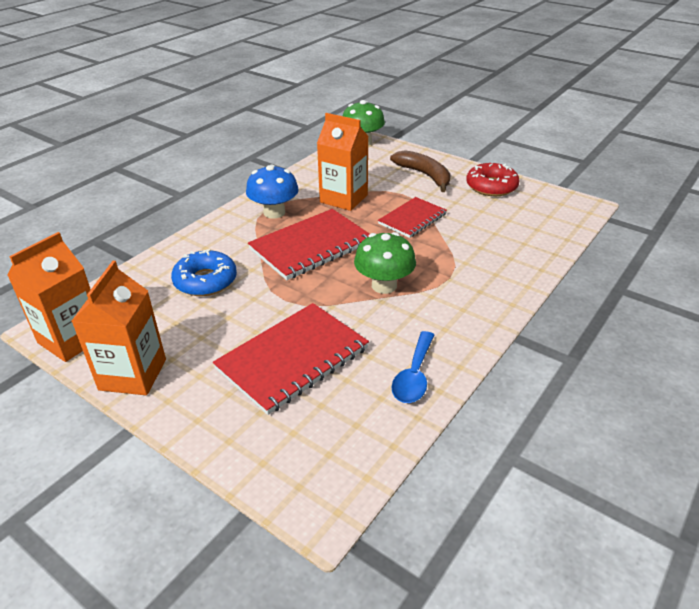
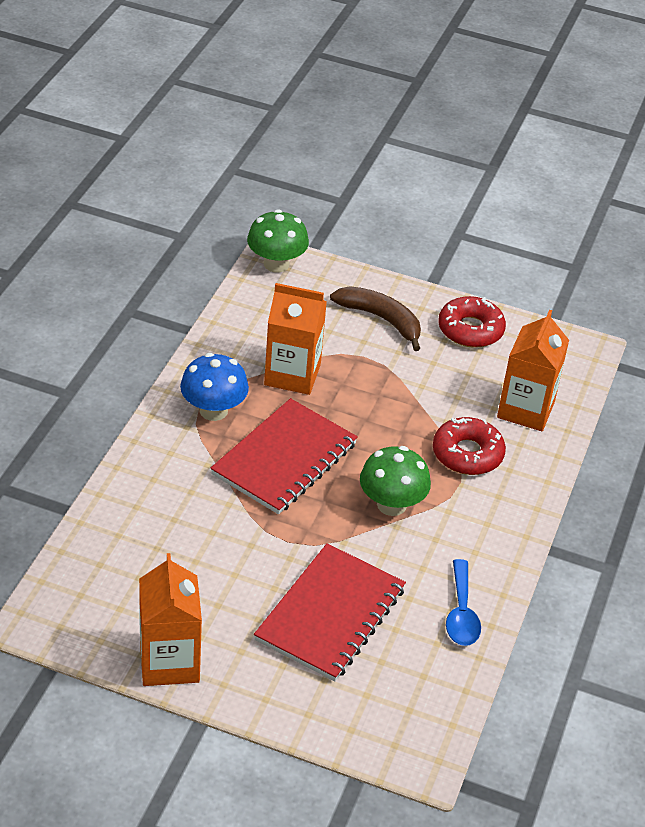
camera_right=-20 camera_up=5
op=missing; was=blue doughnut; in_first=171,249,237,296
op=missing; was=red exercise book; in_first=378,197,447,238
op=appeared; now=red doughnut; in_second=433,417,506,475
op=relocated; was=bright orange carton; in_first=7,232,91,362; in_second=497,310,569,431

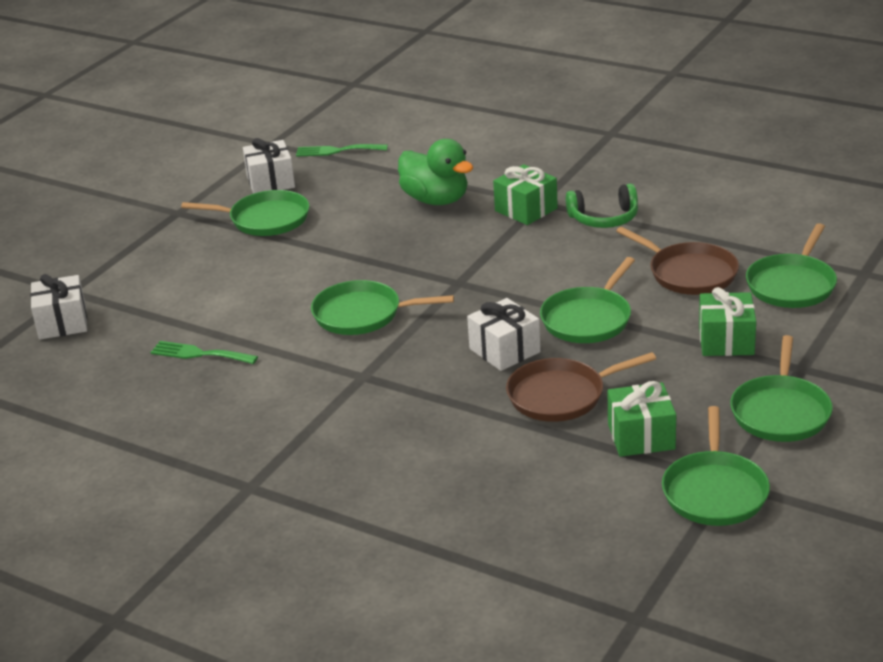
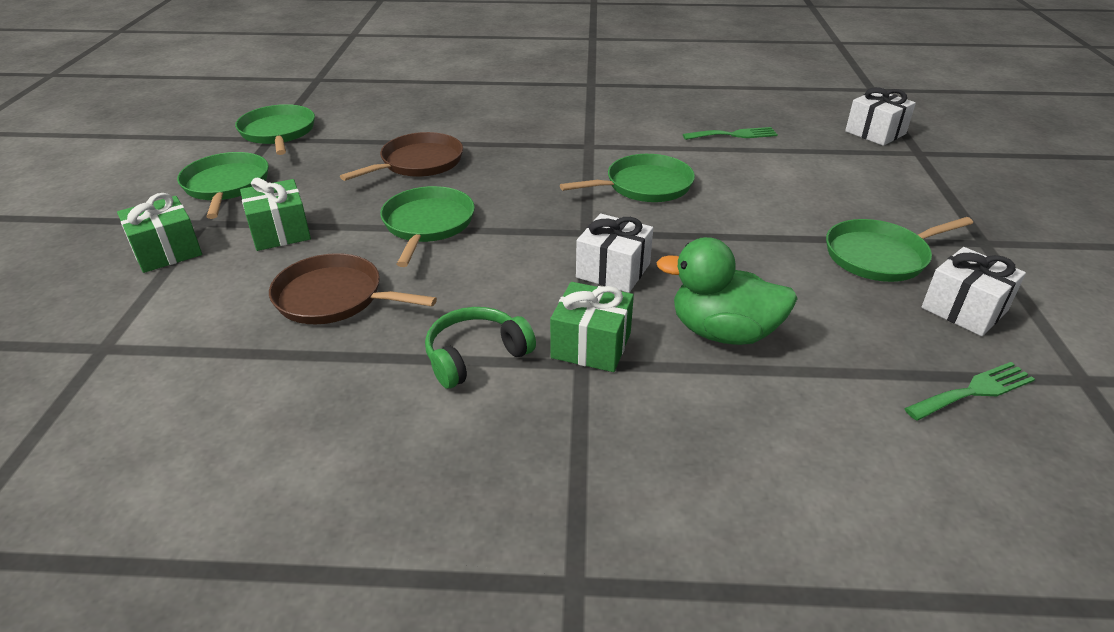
camera_right=150 camera_up=5
op=missing; was=emerald pan; in_first=746,223,837,308
op=relocated; was=snow-white present; in_first=467,298,541,371; in_second=576,214,653,293
op=relocated; was=emerald present; in_first=608,381,676,457; in_second=117,193,202,273

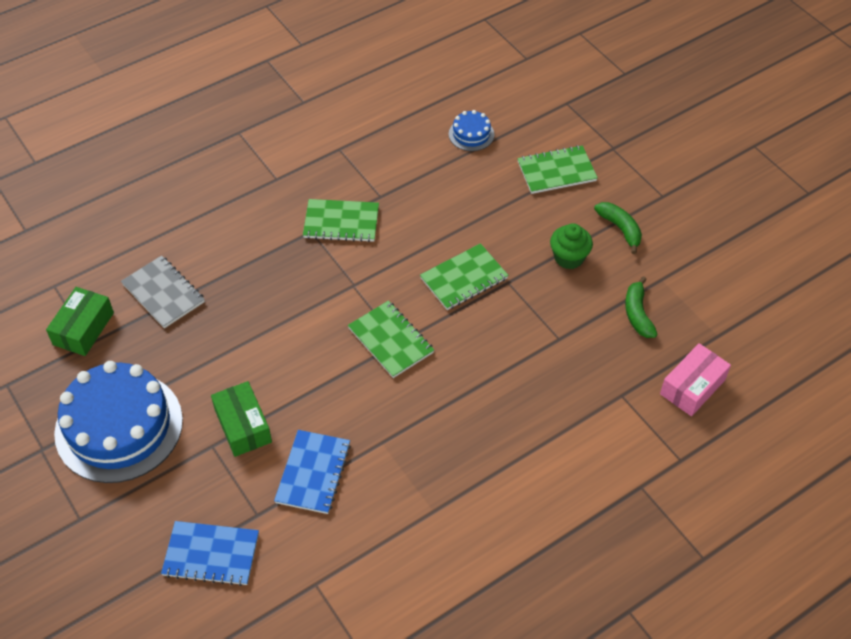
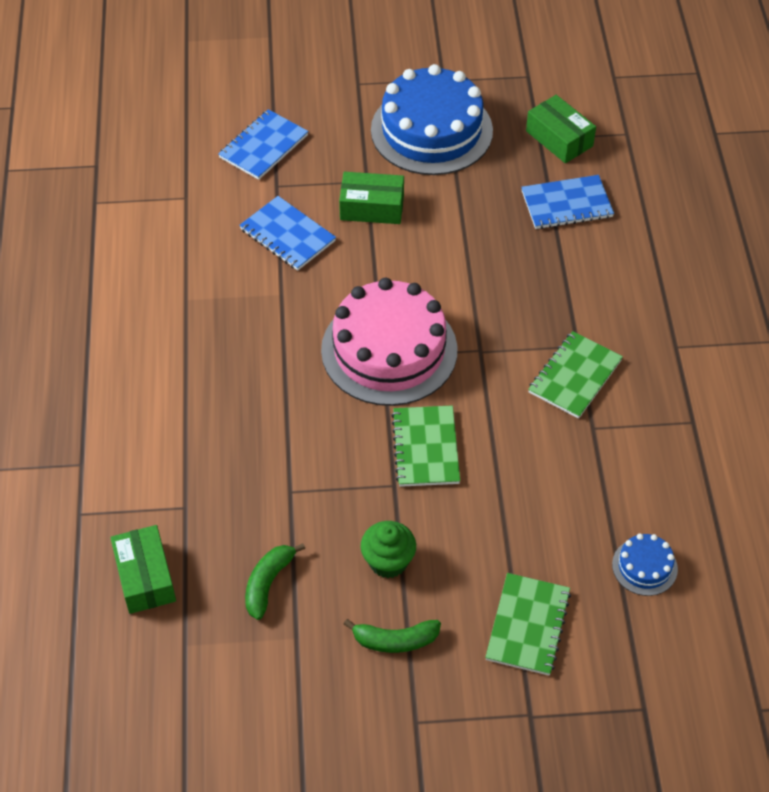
camera_right=120 camera_up=0
op=exchanged; was=emerald exercise book; now=rosy cake; in_first=348,300,434,378; in_second=321,278,458,406
op=colour; was=gray exercise book; now=blue exercise book; in_first=121,255,205,328; in_second=521,175,614,229
op=colour; was=rosy box; now=emerald box; in_first=660,343,731,416; in_second=110,525,176,614
op=spun; was=emerald toy banana; in_first=625,276,658,338; in_second=245,543,305,620; clockwise=-90

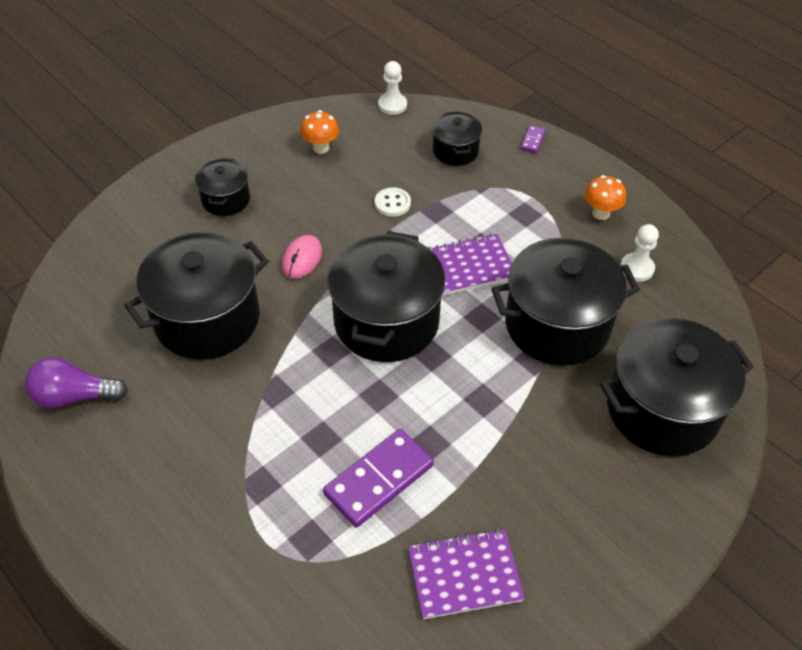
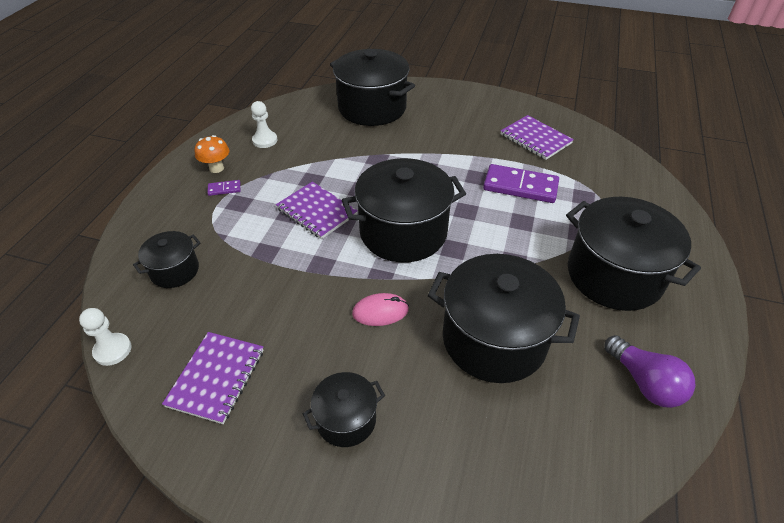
camera_right=-120 camera_up=-5
op=missing; was=snow-white shirt button; in_first=375,187,411,217
op=relocated; was=black stockpot; in_first=491,238,640,366; in_second=566,197,701,311
op=relocated; was=purple domino piece; in_first=521,125,546,153; in_second=207,180,241,196
op=exchanged; was=bright orange toadstool; now=purple exercise book; in_first=300,110,339,154; in_second=162,332,264,424

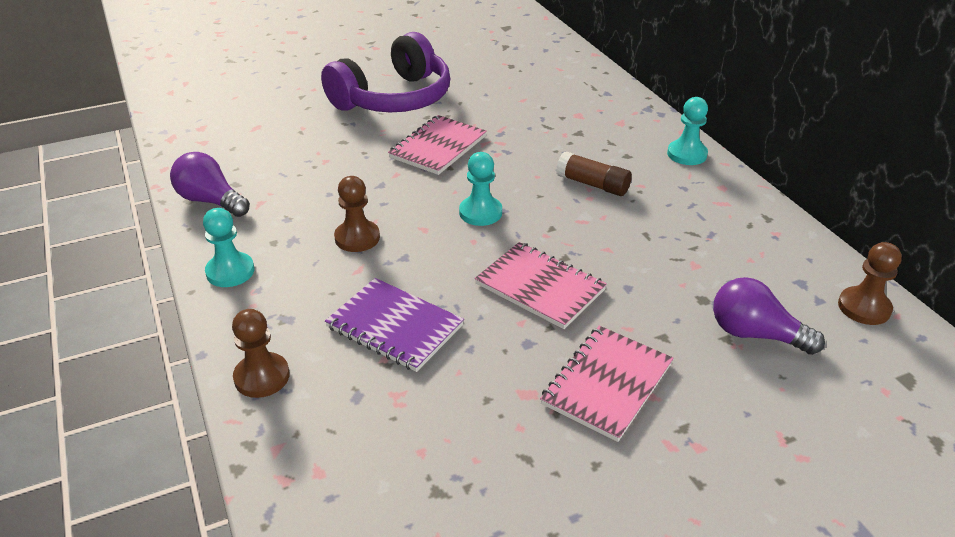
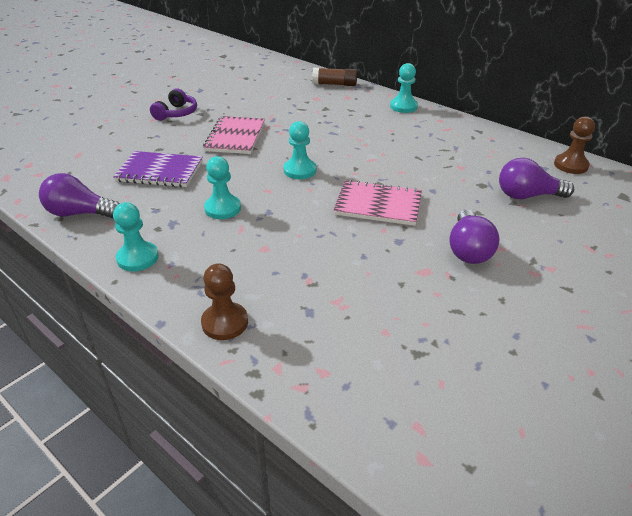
camera_right=-25 camera_up=0
op=relocated; was=purple exercise book; in_first=325,278,464,372; in_second=113,151,203,187
op=relocated; was=dark brown glue stick; in_first=556,151,632,196; in_second=312,68,357,86
op=exchanged; was=rosy exercise book; now=purple lightbulb; in_first=540,326,674,442; in_second=449,209,500,264
op=colour; was=dark brown pawn; now=aqua pawn; in_first=334,176,380,252; in_second=204,156,241,219
op=size; was=purple over-ear headphones; in_first=321,32,450,112; in_second=150,88,197,121; ratio=0.47

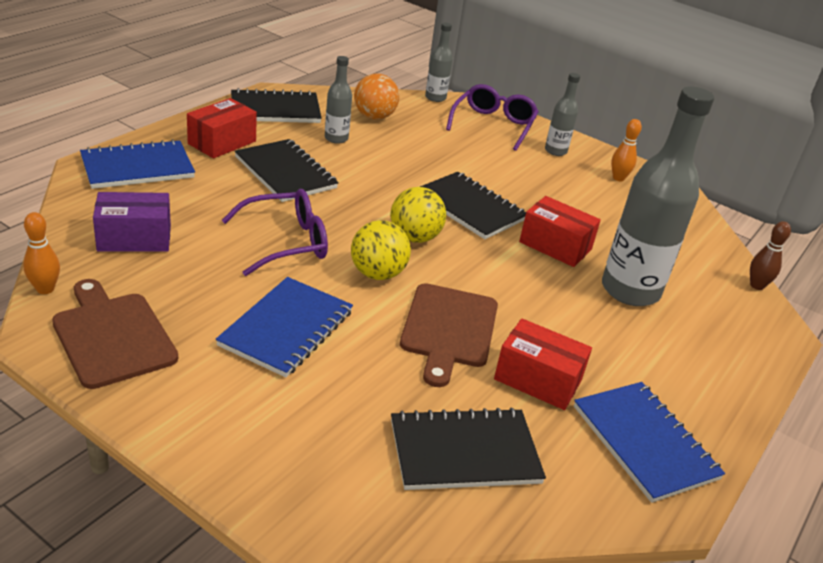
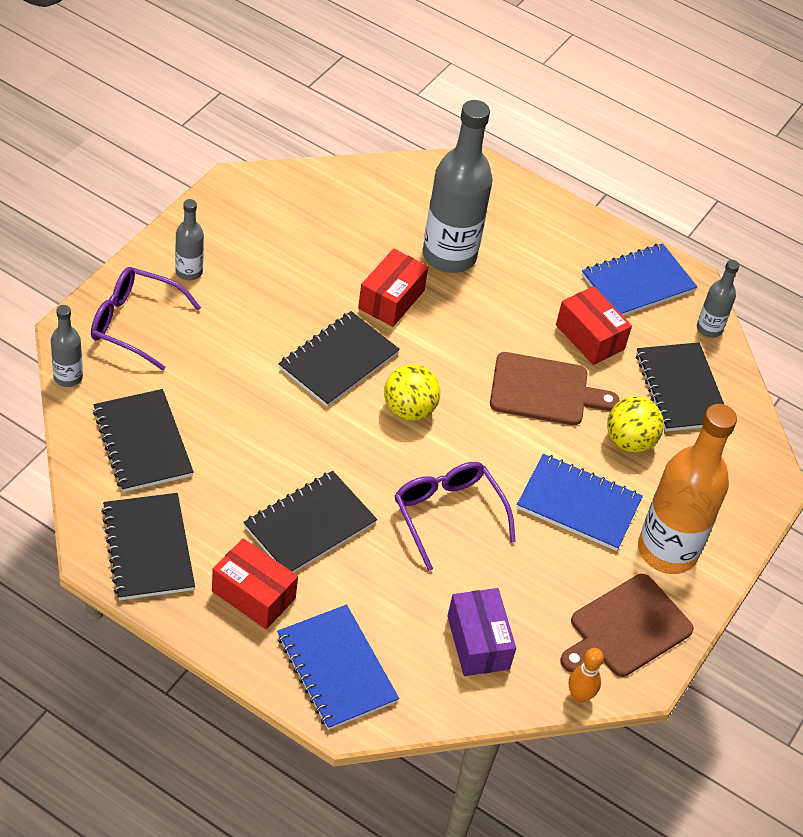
camera_right=-95 camera_up=15
op=missing; was=bright orange skittle; in_first=611,119,642,181
op=missing; was=dark brown skittle; in_first=750,221,791,290
op=appeared; now=bright orange bottle; in_second=638,404,737,574
op=relocated; was=gray bottle; in_first=325,56,352,144; in_second=697,260,739,338
op=relocated; was=yellow play ball; in_first=351,220,411,280; in_second=607,396,664,453
op=exchanged; was=bright orange play ball; now=black exercise book; in_first=354,73,399,120; in_second=93,389,194,492
op=spun; was=red box; in_first=494,318,592,410; in_second=556,286,632,365; clockwise=-60

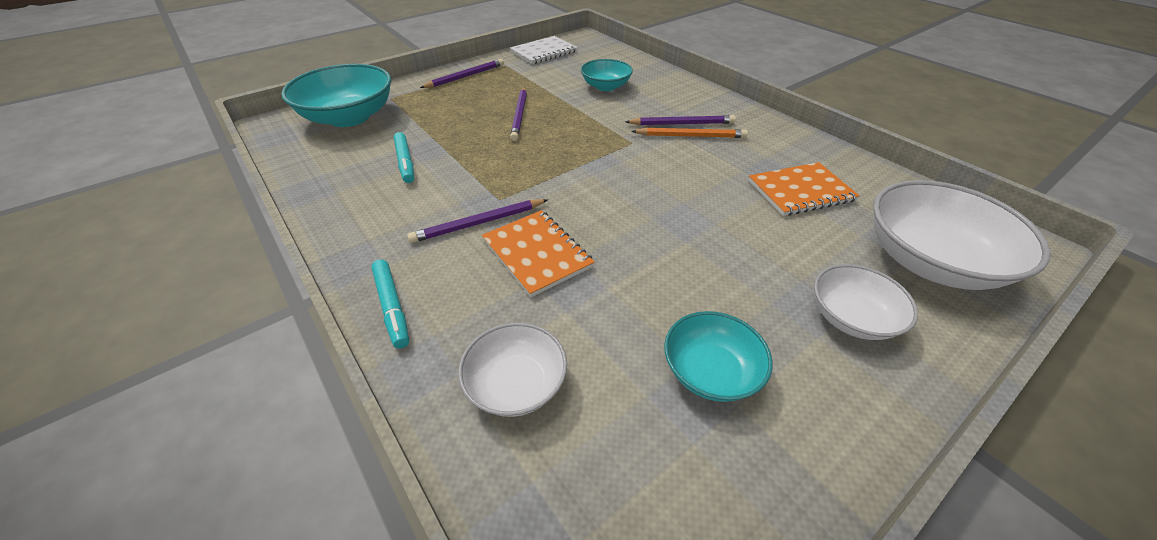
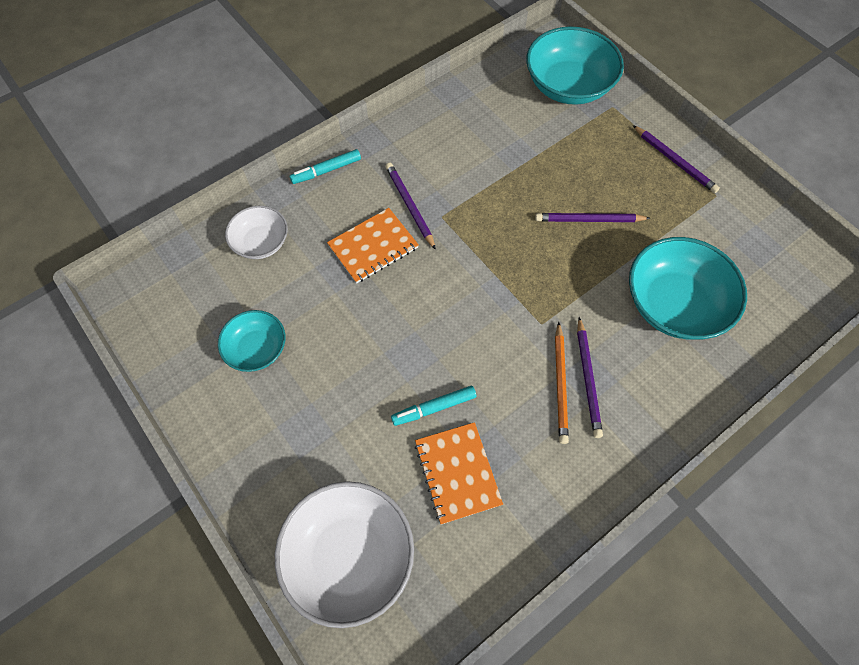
camera_right=90 camera_up=20
op=missing; was=snow-white exercise book; in_first=510,36,578,64
op=missing; was=snow-white serving bowl; in_first=814,264,918,340
op=relocated; was=aqua felt pen; in_first=394,132,414,183; in_second=391,386,476,426
op=size; was=aqua serving bowl; in_first=581,59,633,91; in_second=629,237,747,339; ratio=1.75

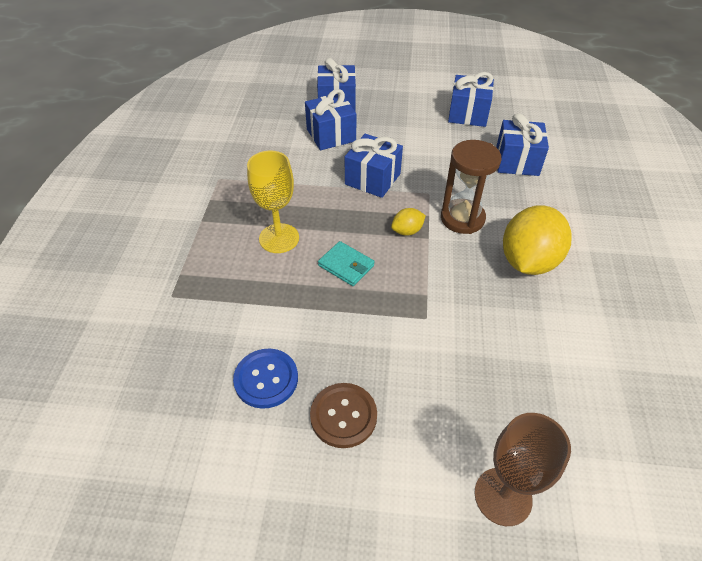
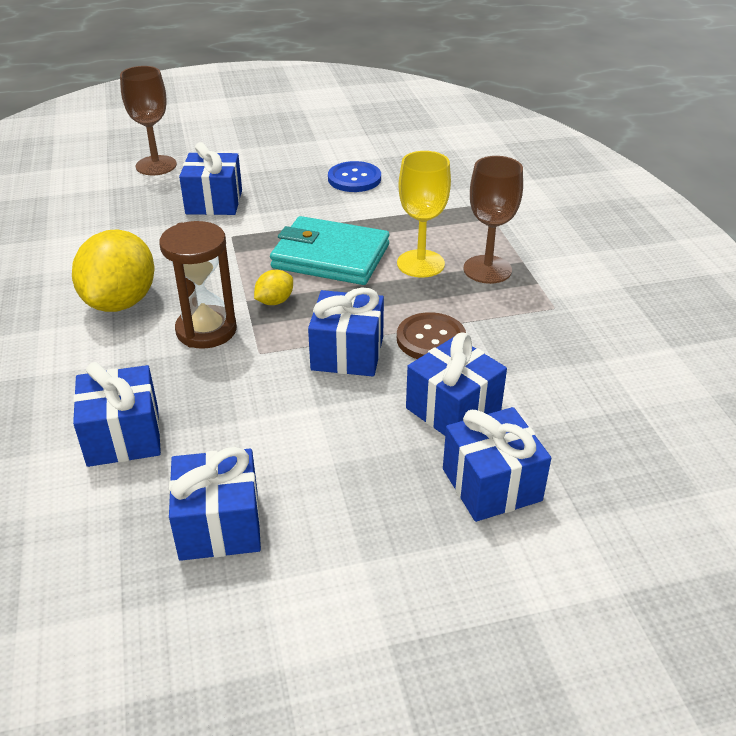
camera_right=160 camera_up=-10
op=appeared; now=blue present; in_second=179,142,242,215
op=appeared; now=dark brown goblet; in_second=463,156,523,284
op=relocated; was=dark brown shirt button; in_first=310,383,377,448; in_second=397,312,466,359
op=size; was=aqua billfold; in_first=318,241,375,286; in_second=270,216,389,285; ratio=1.95

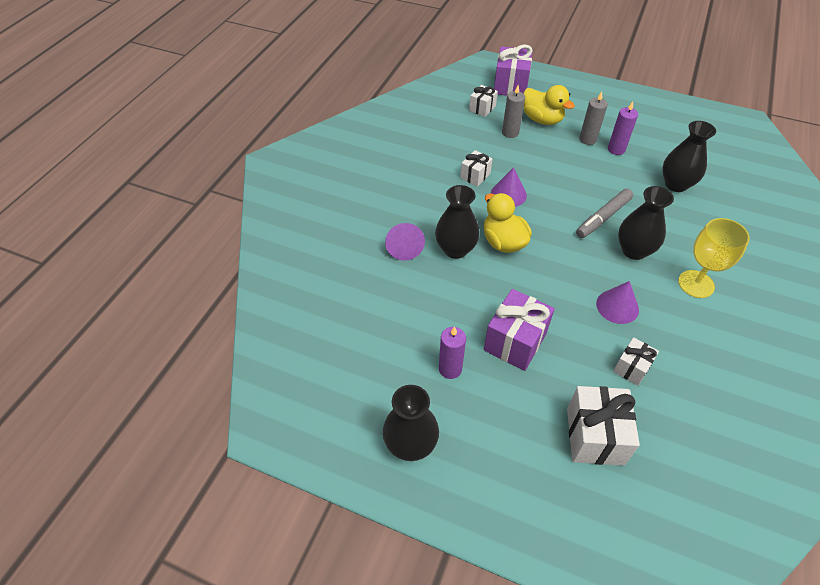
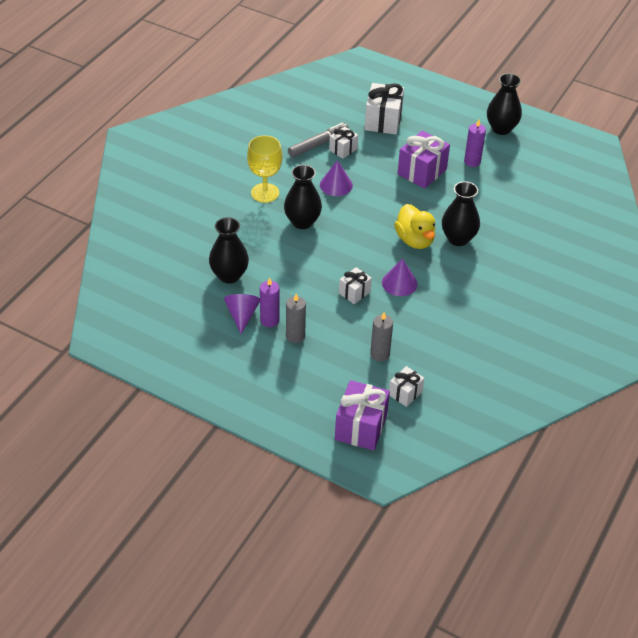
camera_right=-175 camera_up=-5
op=missing; was=yellow rubber duck; in_first=523,85,575,125
op=relocated; was=purple solid cone; in_first=385,223,425,261; in_second=224,294,260,334
op=relocated; was=snow-white present; in_first=460,150,493,187; in_second=339,267,372,304
op=relocated; was=gray felt pen; in_first=576,189,633,238; in_second=288,123,349,157

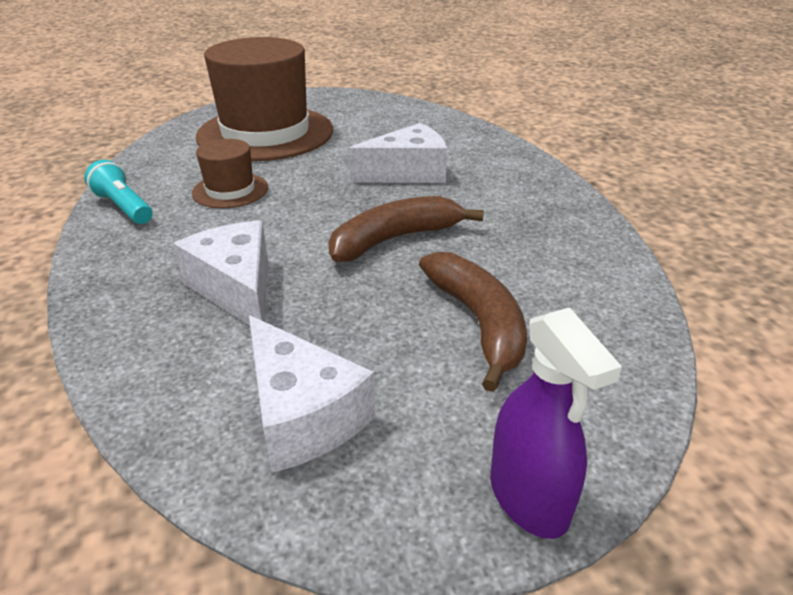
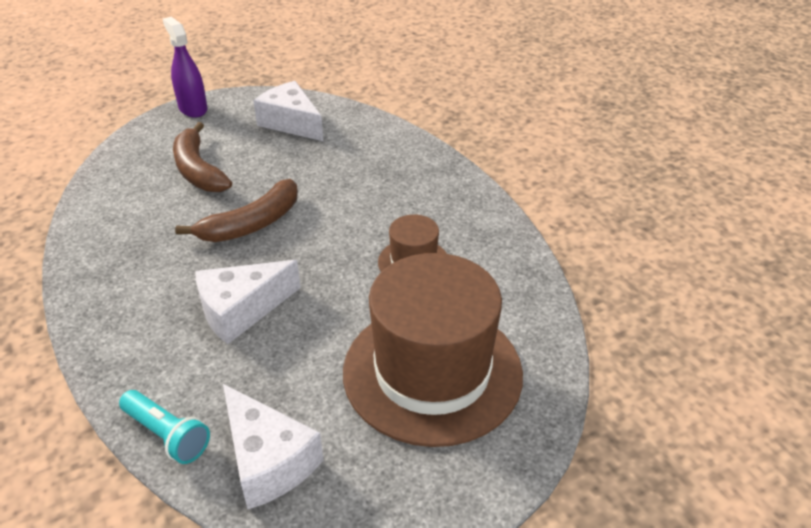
camera_right=170 camera_up=5
op=relocated; was=aqua flashlight; in_first=84,160,153,224; in_second=119,390,210,464
op=relocated; was=snow-white cheese; in_first=173,220,268,325; in_second=223,384,324,509

